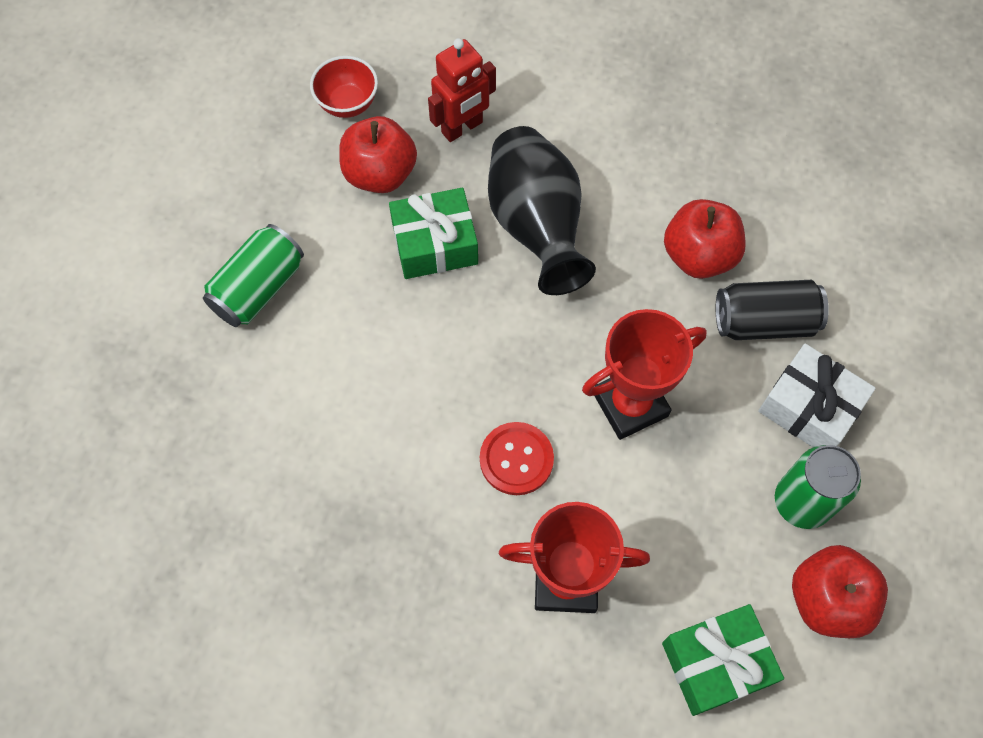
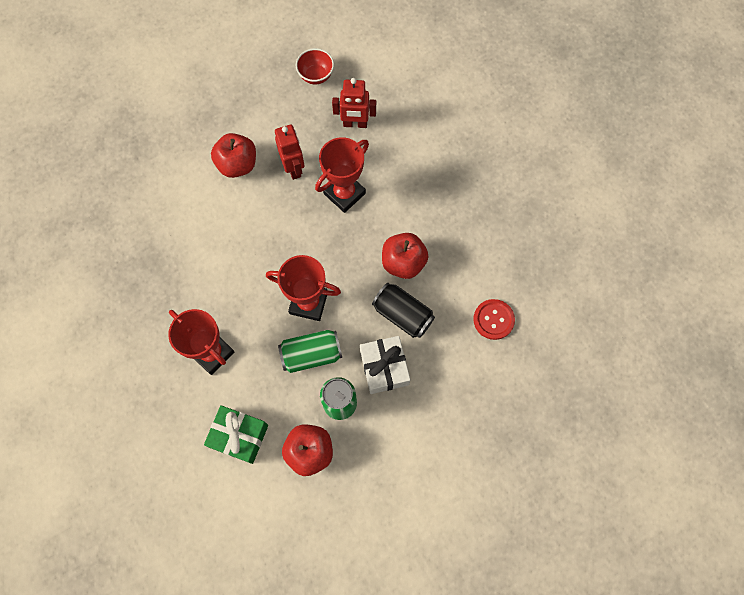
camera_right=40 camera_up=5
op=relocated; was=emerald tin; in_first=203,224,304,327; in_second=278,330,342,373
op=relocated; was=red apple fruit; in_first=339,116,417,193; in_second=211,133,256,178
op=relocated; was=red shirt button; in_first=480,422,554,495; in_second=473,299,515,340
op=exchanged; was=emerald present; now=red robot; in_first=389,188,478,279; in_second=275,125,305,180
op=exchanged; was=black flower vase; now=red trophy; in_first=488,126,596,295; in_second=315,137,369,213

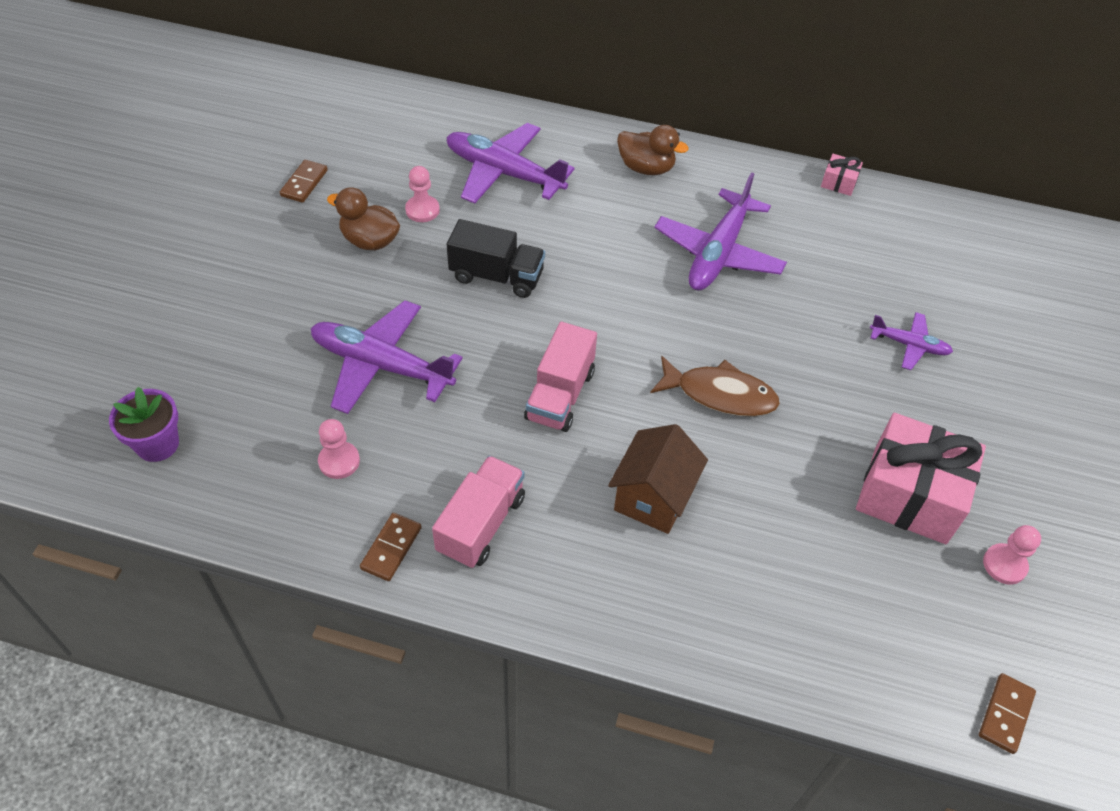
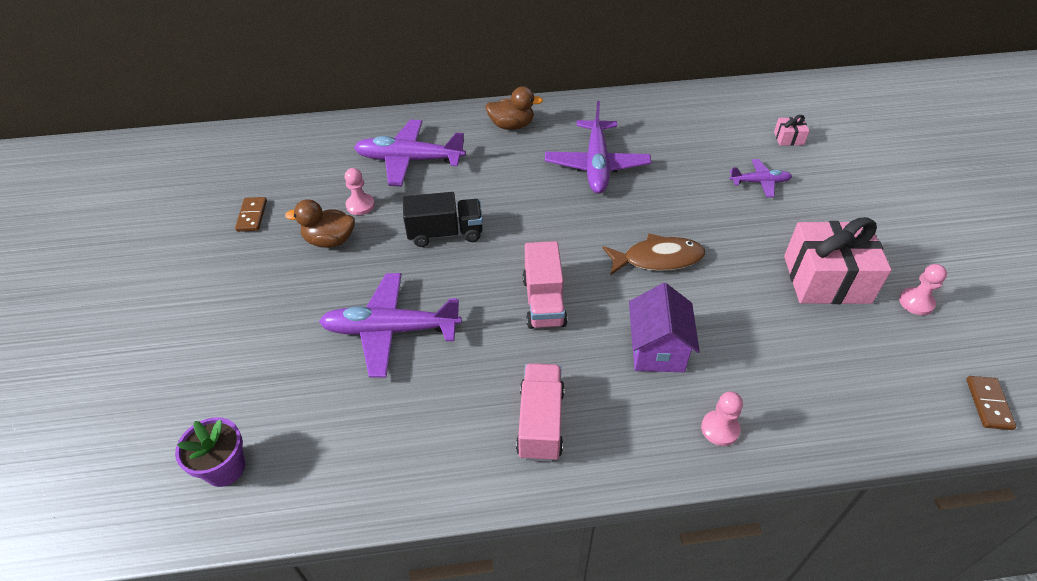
camera_right=-20 camera_up=-5
op=missing; was=dark brown domino piece; in_first=360,513,422,581
op=relocated; was=rosy pawn; in_first=318,419,360,479; in_second=701,391,743,446
op=relocated; was=rosy present; in_first=821,154,863,196; in_second=774,115,809,146
op=colour; was=dark brown house; now=purple house; in_first=608,424,708,534; in_second=629,283,700,372

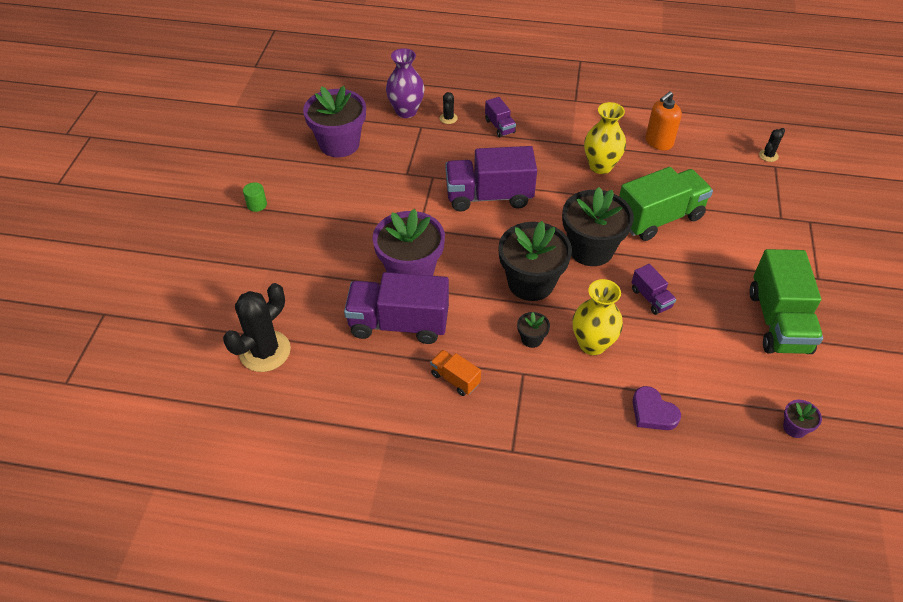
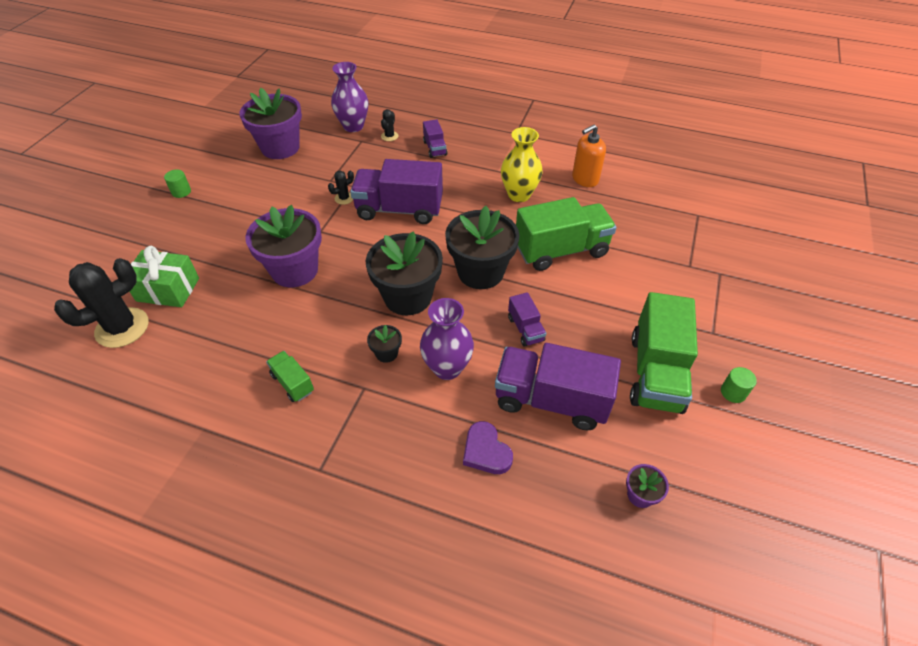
camera_right=10 camera_up=0
op=appeared; now=emerald present; in_second=129,246,199,307
op=appeared; now=emerald solid cylinder; in_second=721,367,757,403
op=relocated; was=purple toy truck; in_first=344,272,449,344; in_second=495,343,621,430
op=relocated; was=black cactus; in_first=759,128,785,162; in_second=328,170,354,205
op=colour; was=bright orange toy truck; now=emerald toy truck; in_first=430,350,481,396; in_second=266,351,314,402
op=colour; was=yellow flower vase; now=purple flower vase; in_first=572,279,623,355; in_second=420,298,474,380

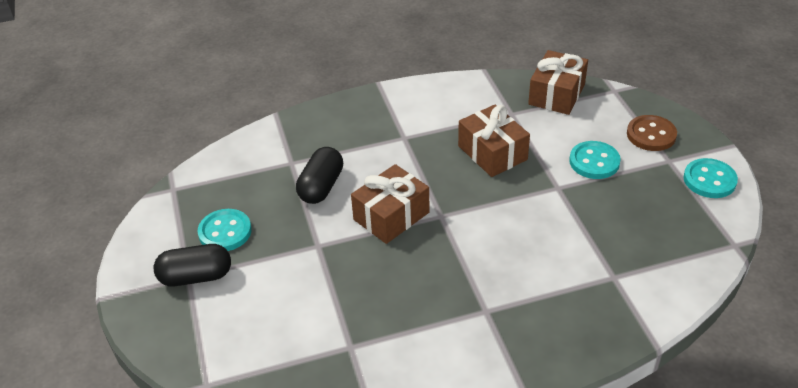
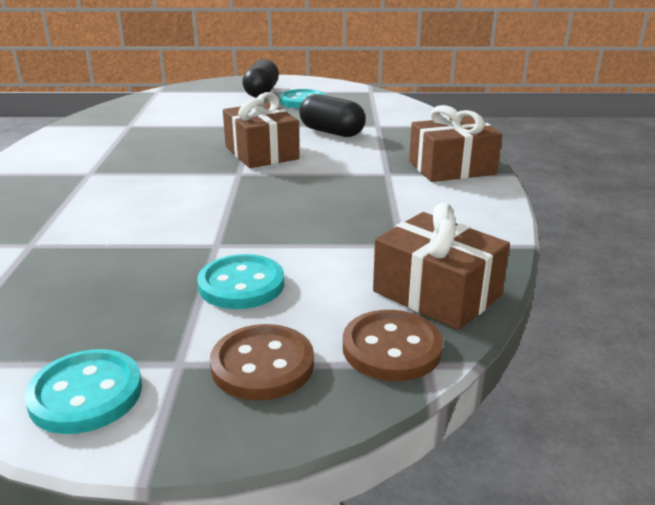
camera_right=105 camera_up=-15
op=appeared; now=dark brown shirt button; in_second=343,310,443,381
op=relocated; was=dark brown present; in_first=458,105,530,177; in_second=409,105,502,182

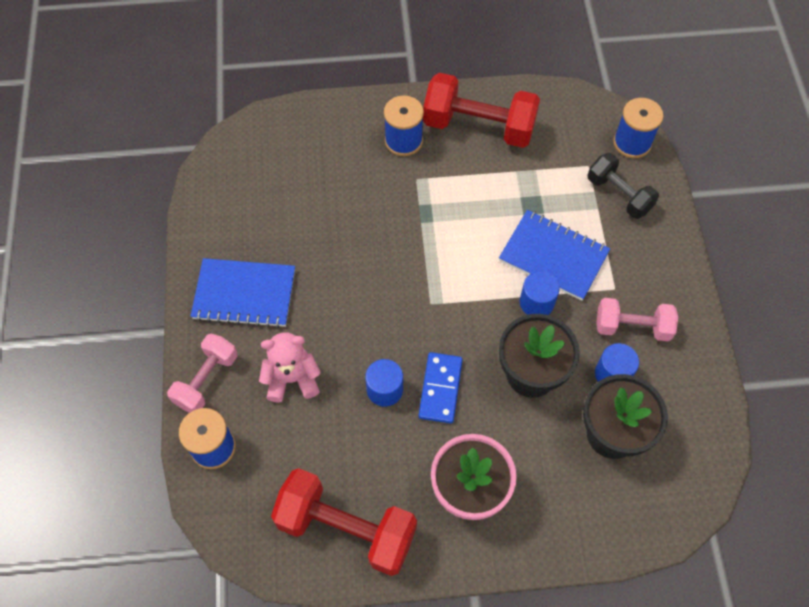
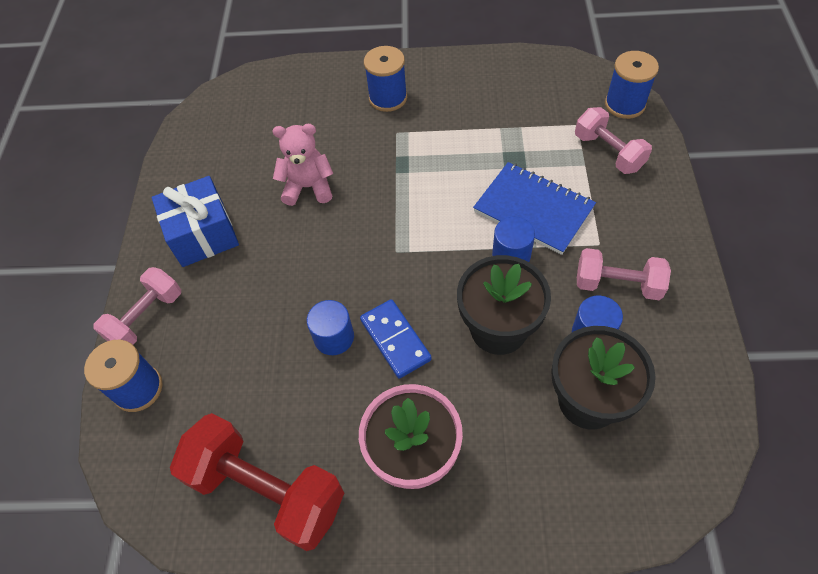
camera_right=10 camera_up=-5
op=missing; was=red free weight; in_first=423,73,540,148
op=relocated; was=rosy teddy; in_first=259,332,321,402; in_second=272,124,333,206
op=exchanged; was=blue exercise book; now=blue present; in_first=190,258,295,328; in_second=151,176,239,267
op=colour; was=black free weight; now=rosy free weight; in_first=587,153,659,219; in_second=575,107,652,174
op=spun; was=blue domino piece; in_first=419,352,463,424; in_second=360,299,432,379; clockwise=-45

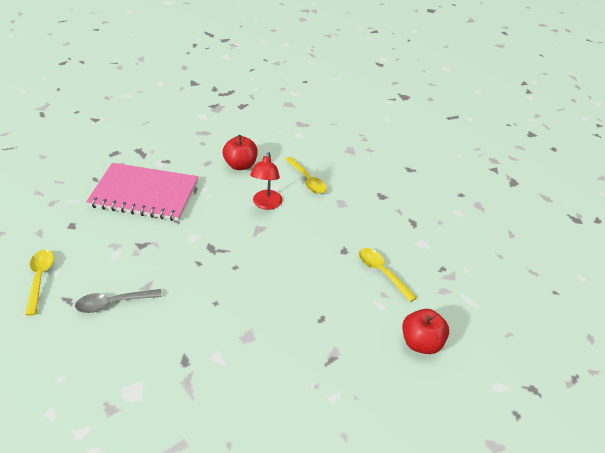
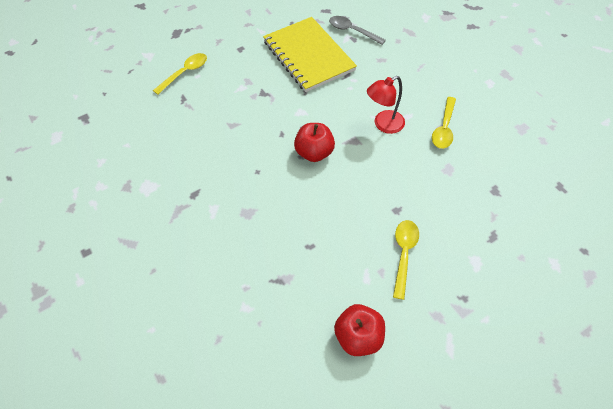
camera_right=55 camera_up=15
op=relocated; was=gray tablespoon; in_first=75,289,162,313; in_second=329,16,386,45
op=relocated; was=red apple fruit; in_first=223,135,258,170; in_second=294,123,335,162
op=colour; was=rosy exercise book; now=yellow exercise book; in_first=86,163,198,221; in_second=263,17,357,92

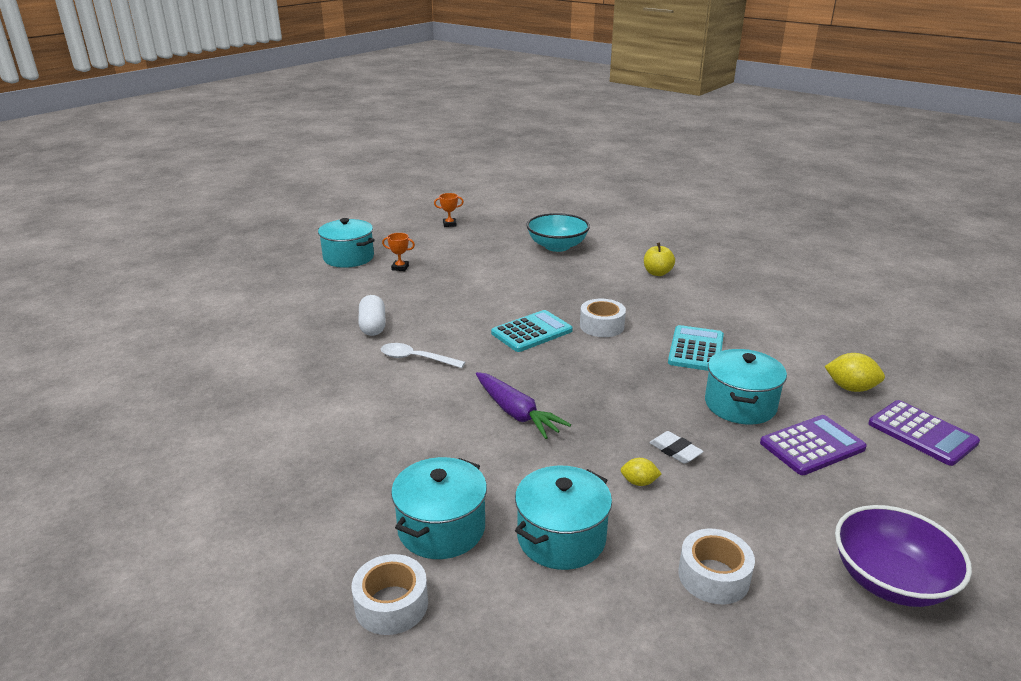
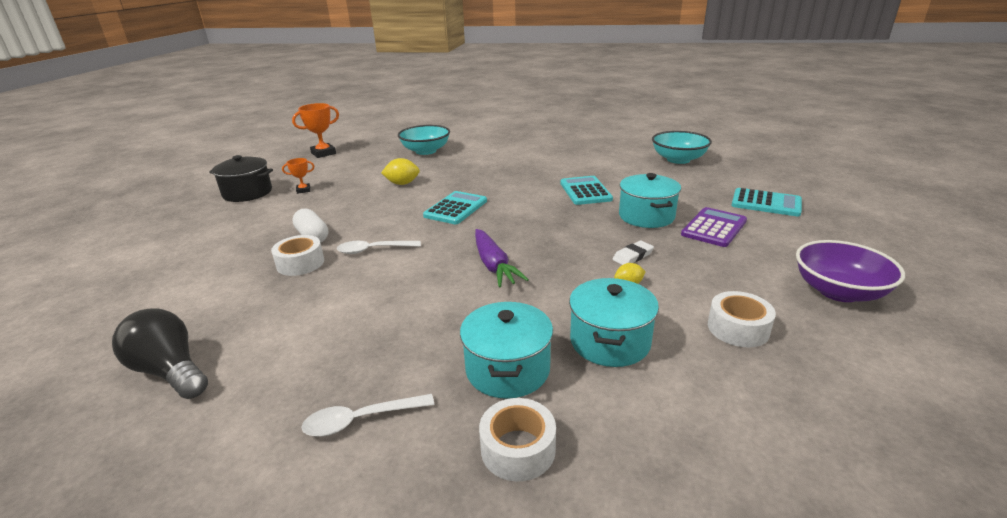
camera_right=-25 camera_up=0
op=missing; was=yellow apple fruit; in_first=644,243,675,276
op=appeared; now=black lightbulb; in_second=112,308,208,399
op=appeared; now=snow-white tablespoon; in_second=301,394,435,437
op=appeared; now=aqua serving bowl; in_second=652,131,712,164
op=relocated; was=snow-white tape; in_first=580,299,626,337; in_second=271,235,324,276
op=relocated; was=yellow citrus fruit; in_first=824,353,885,392; in_second=381,158,420,185
op=colour; was=aqua stockpot; now=black stockpot; in_first=318,218,375,268; in_second=209,155,273,202
op=colour; was=purple adding machine; now=aqua adding machine; in_first=868,400,980,466; in_second=731,188,802,216
op=spun; was=purple carrot; in_first=476,372,571,439; in_second=475,229,529,287; clockwise=45
op=spun; was=snow-white eraser; in_first=649,431,704,464; in_second=613,241,654,265; clockwise=-60
op=size; was=bright orange trophy; in_first=434,193,464,227; in_second=292,103,339,158; ratio=1.79

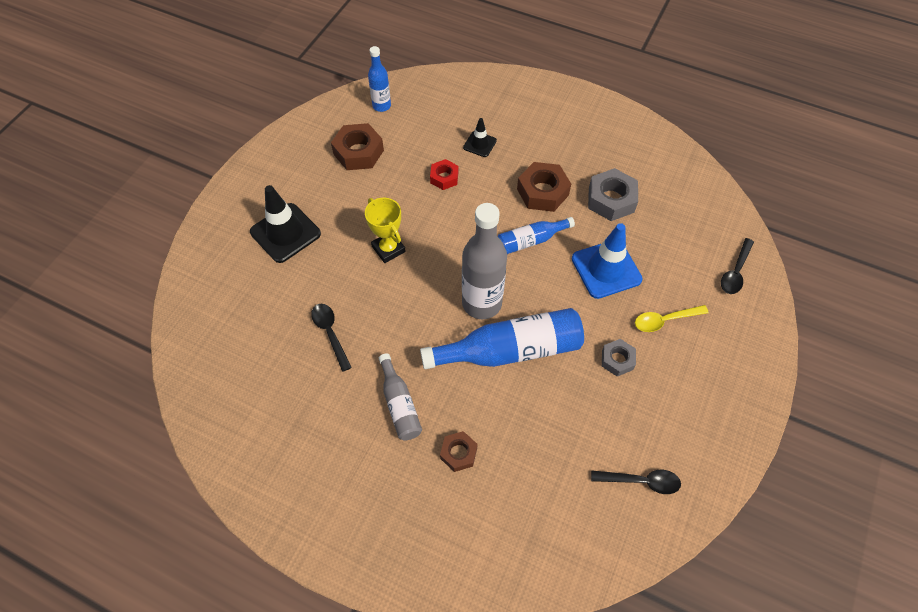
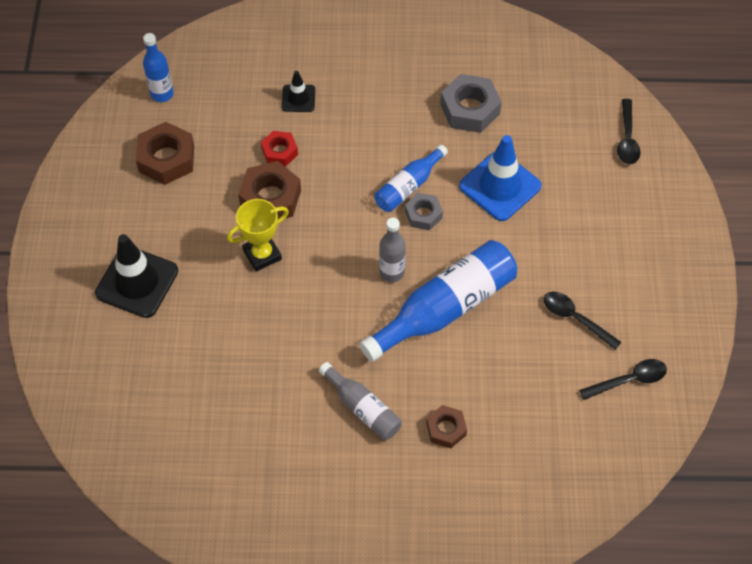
camera_right=-25 camera_up=0
op=missing; was=yellow tablespoon; in_first=635,305,709,332
op=relocated; was=black tablespoon; in_first=311,304,352,372; in_second=544,292,622,350
op=relocated; was=dark brown hexagon nut; in_first=517,162,571,212; in_second=238,161,301,219
op=relocated; was=gray hexagon nut; in_first=602,339,636,377; in_second=405,193,443,230
op=spun; was=yellow trophy; in_first=365,198,406,263; in_second=227,199,289,272; clockwise=-60
op=size; was=gray bottle; in_first=462,203,507,319; in_second=379,218,406,282; ratio=0.55

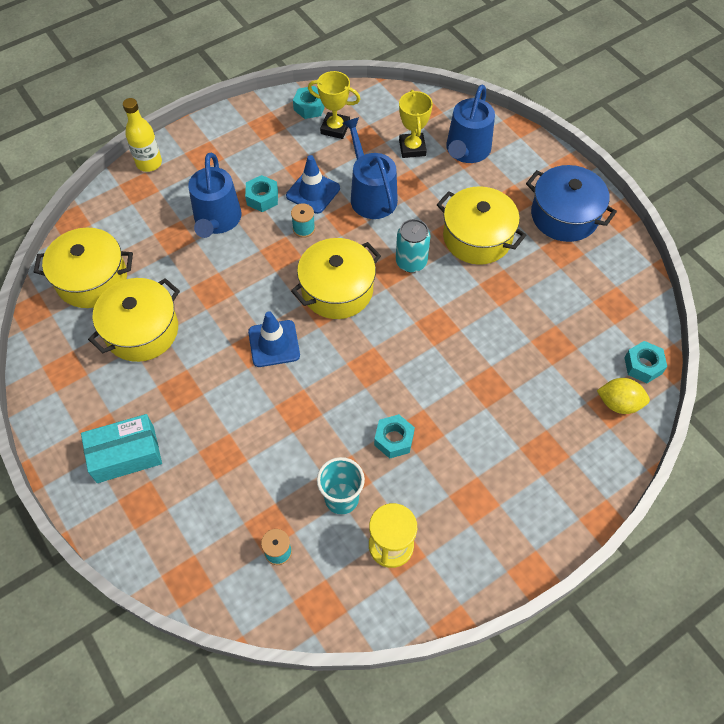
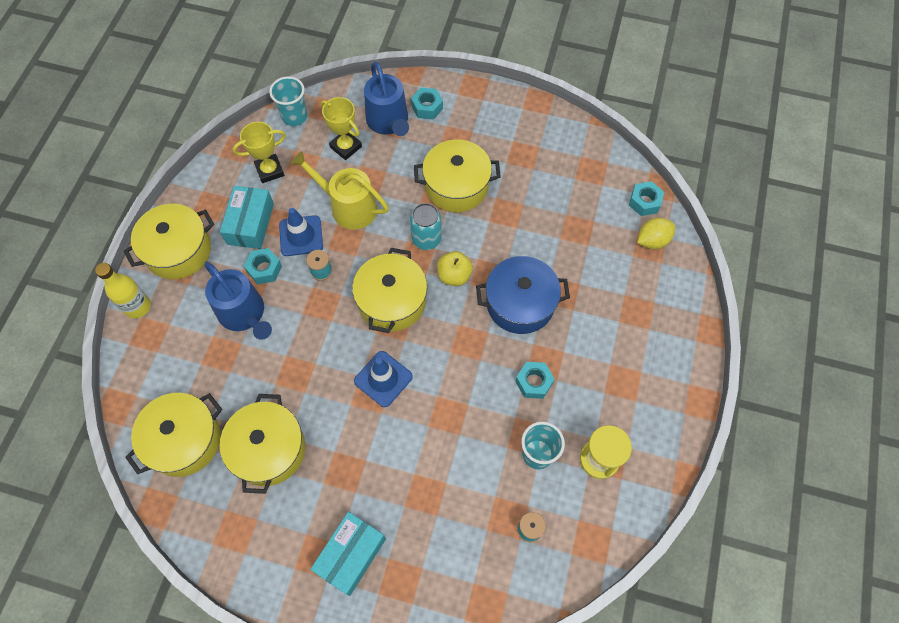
camera_right=-40 camera_up=5
op=appeared; now=yellow stockpot; in_second=124,204,214,279
op=appeared; now=aqua box; in_second=220,186,274,249
op=appeared; now=aqua tumbler; in_second=269,76,307,126
op=appeared; now=yellow apple fruit; in_second=437,251,473,286
op=relocated; was=aqua hexagon nut; in_first=293,86,325,119; in_second=411,88,443,119
op=relocated; was=blue stockpot; in_first=526,165,617,242; in_second=476,256,570,334
op=colour; was=blue watering pot; now=yellow watering pot; in_first=343,117,398,219; in_second=291,151,389,230

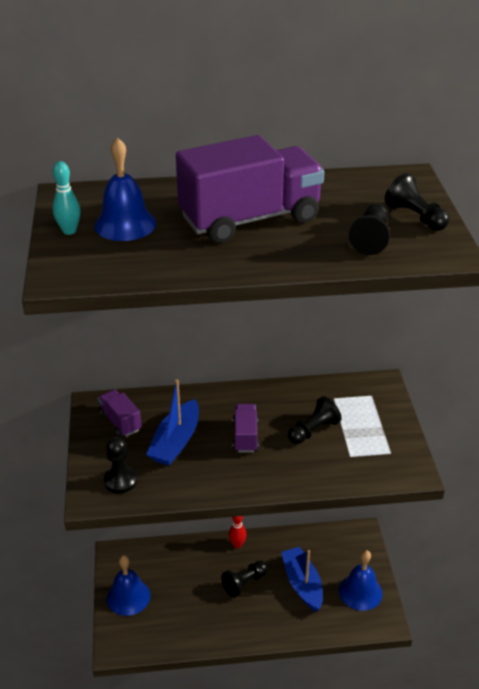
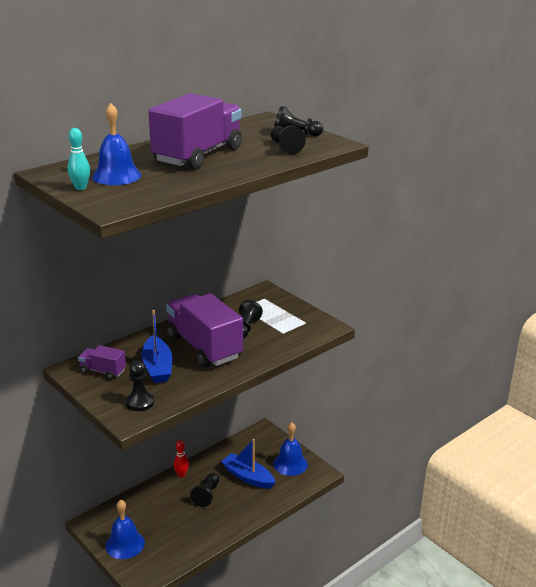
camera_right=-35 camera_up=-10
op=size; was=purple toy truck; in_first=233,404,259,453; in_second=166,293,243,368; ratio=2.13

